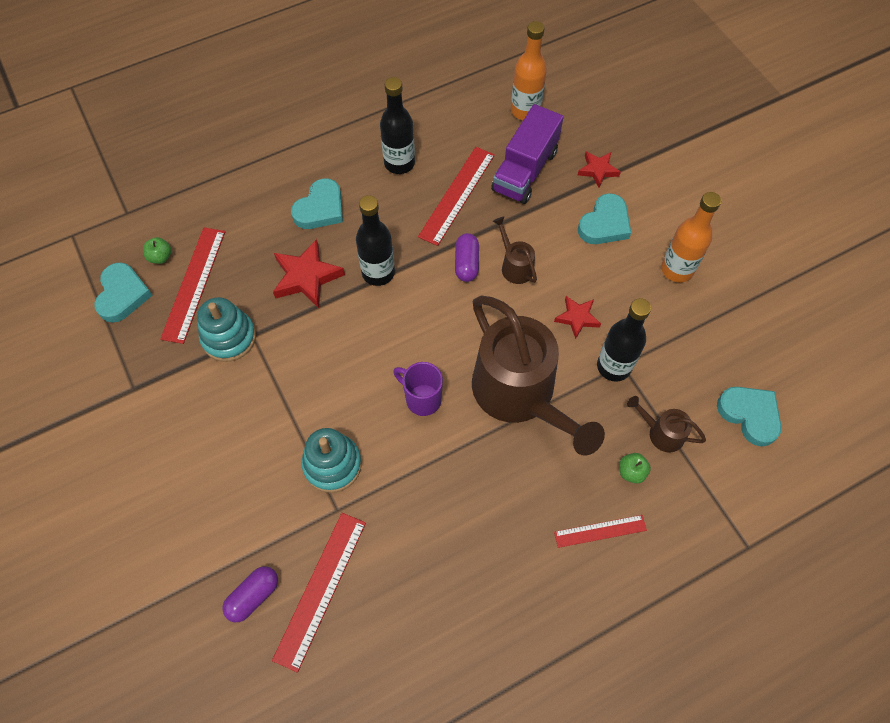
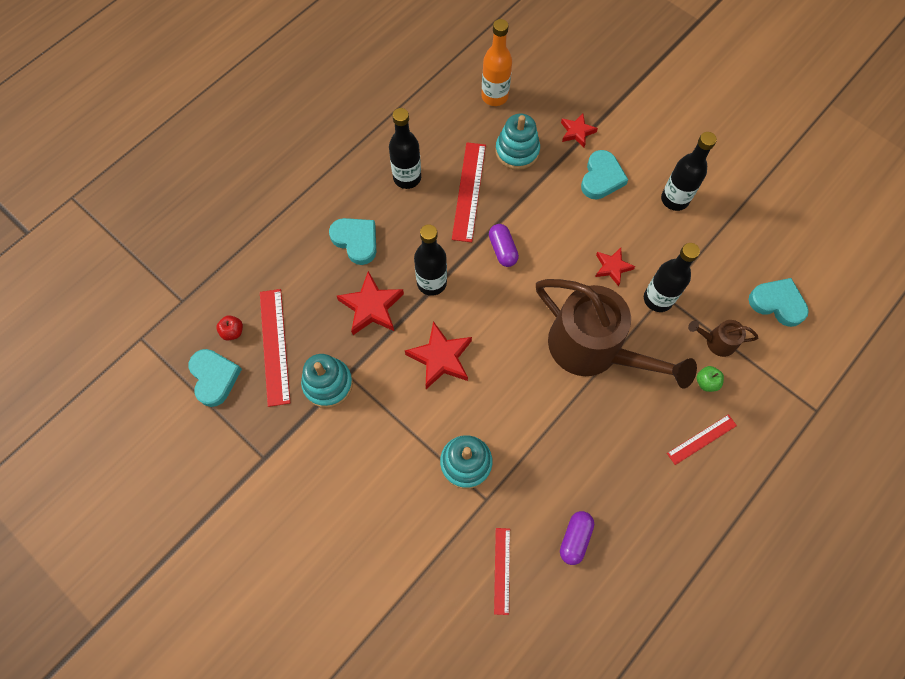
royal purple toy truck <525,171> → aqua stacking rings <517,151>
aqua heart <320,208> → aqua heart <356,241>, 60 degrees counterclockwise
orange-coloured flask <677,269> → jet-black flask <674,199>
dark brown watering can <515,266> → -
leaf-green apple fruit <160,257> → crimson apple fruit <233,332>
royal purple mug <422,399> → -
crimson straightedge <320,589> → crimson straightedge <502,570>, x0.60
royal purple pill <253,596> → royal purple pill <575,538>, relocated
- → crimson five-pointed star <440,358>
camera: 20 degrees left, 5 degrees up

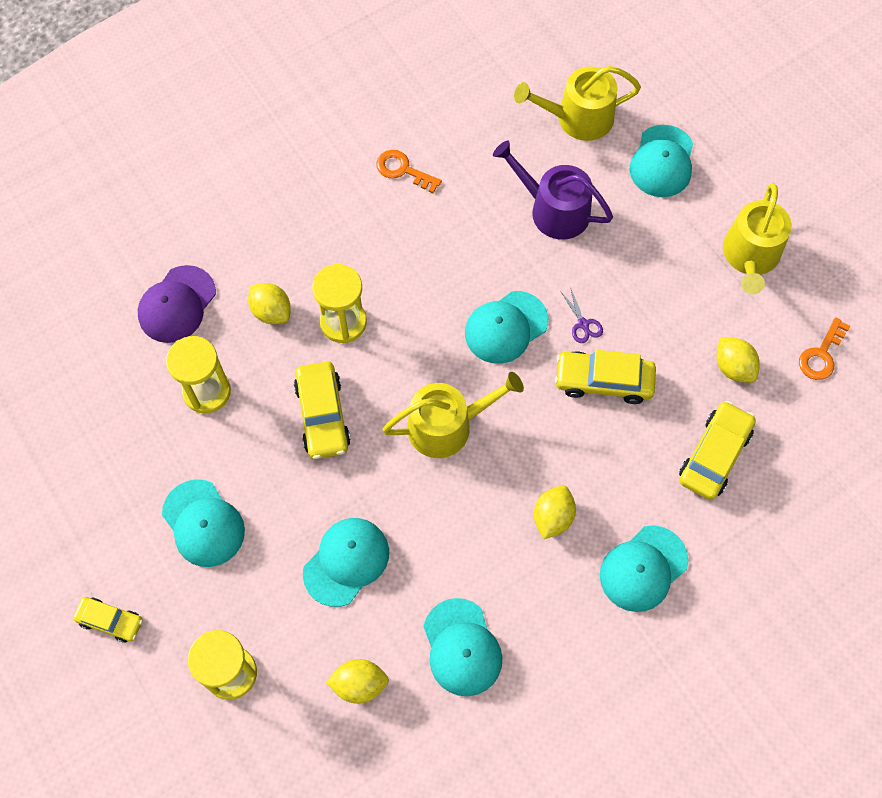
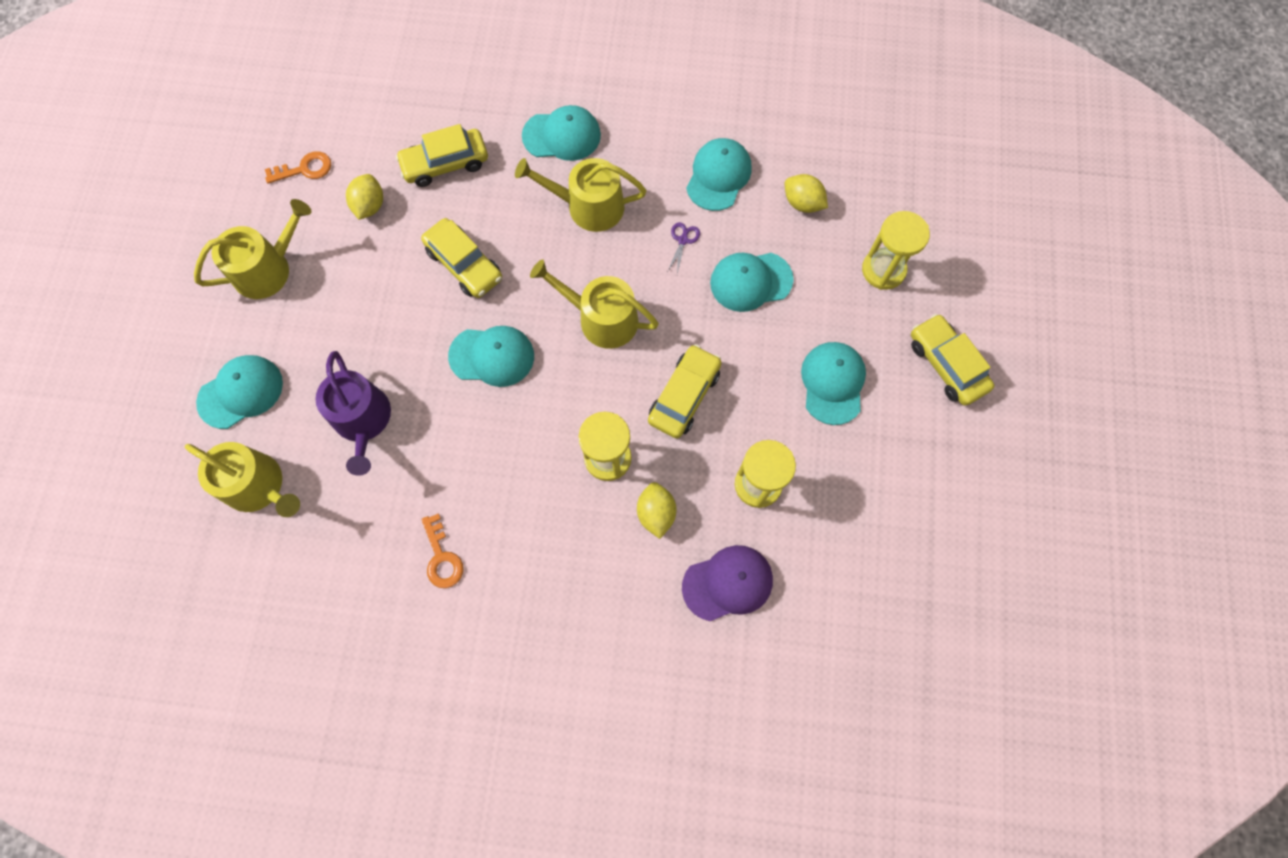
royal purple pair of scissors <583,324> → royal purple pair of scissors <683,240>, relocated
bright yellow citrus fruit <552,517> → bright yellow watering can <588,206>
bright yellow automobile <110,621> → bright yellow automobile <946,364>, x1.59
camera: 140 degrees left, 5 degrees up

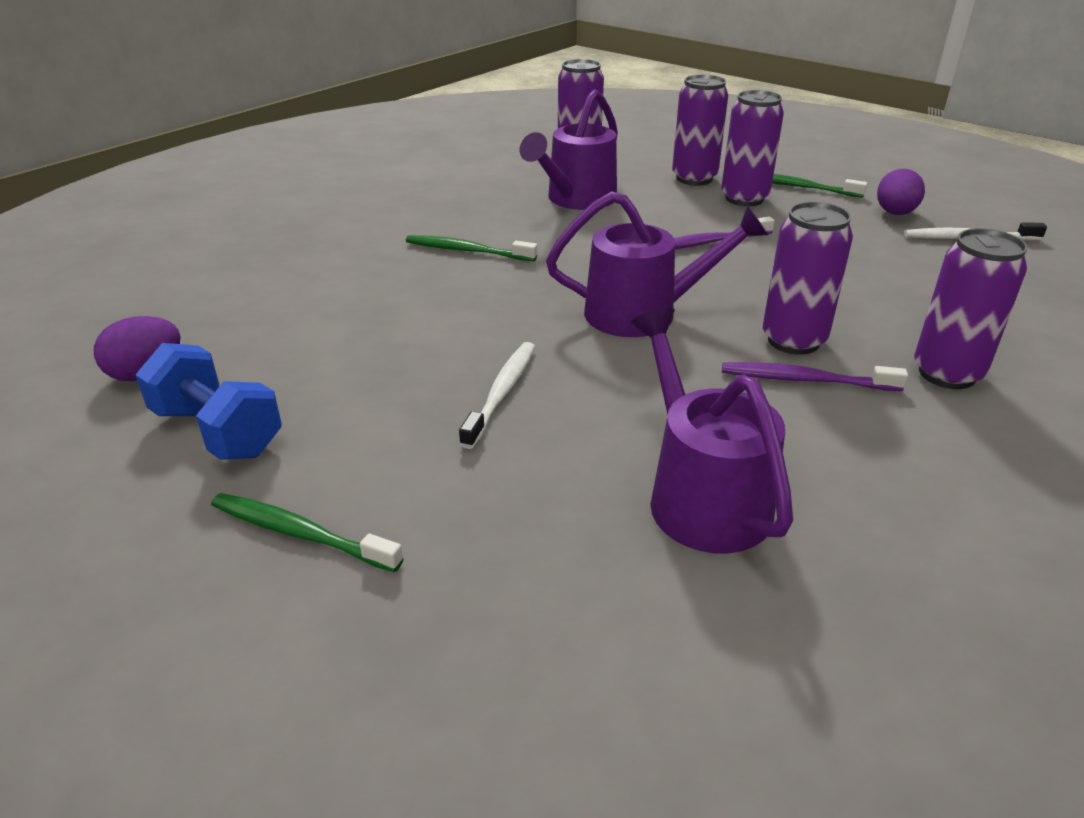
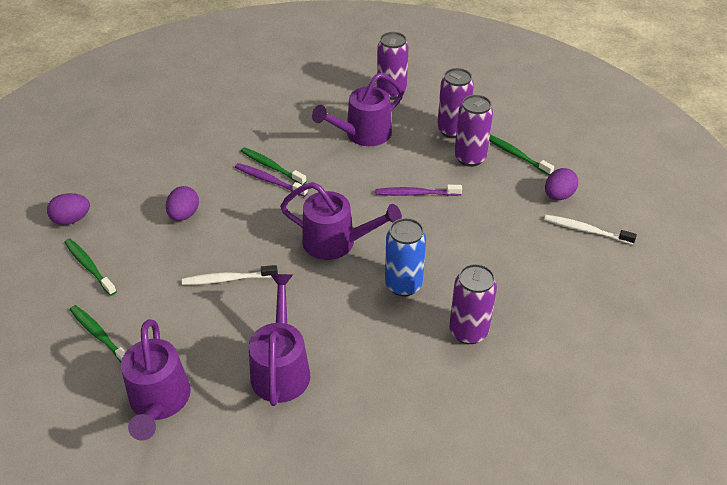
royal purple soda can <793,340> → cobalt soda can <403,285>
pure white dental brush <501,393> → pure white dental brush <228,279>, 135 degrees counterclockwise
cobalt free weight <218,431> → leaf-green dental brush <89,267>
royal purple dental brush <806,380> → royal purple dental brush <269,180>, relocated
- → royal purple egg shape <184,215>
- → royal purple watering can <159,403>
camera: 20 degrees right, 10 degrees up

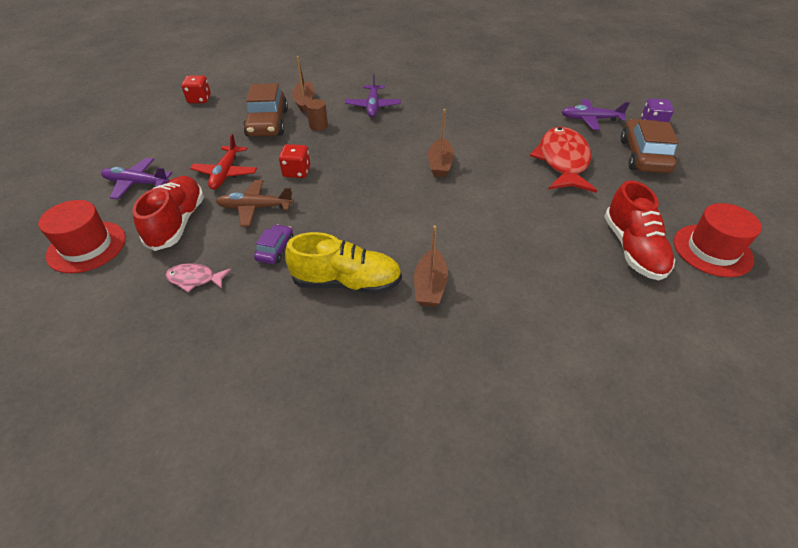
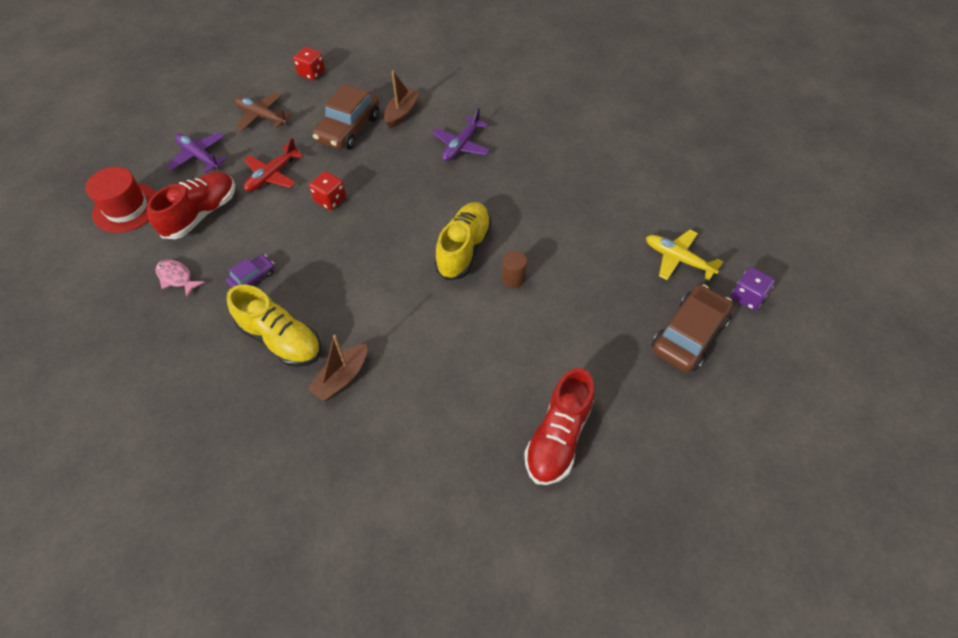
dark brown solid cylinder <318,126> → dark brown solid cylinder <513,278>, relocated
royal purple plane <590,119> → bright yellow plane <678,259>
dark brown sailboat <440,164> → bright yellow sneaker <464,249>
crimson fish figure <562,161> → -
dark brown plane <255,208> → dark brown plane <261,116>, relocated
crimson hat <712,250> → -
camera: 30 degrees right, 10 degrees up

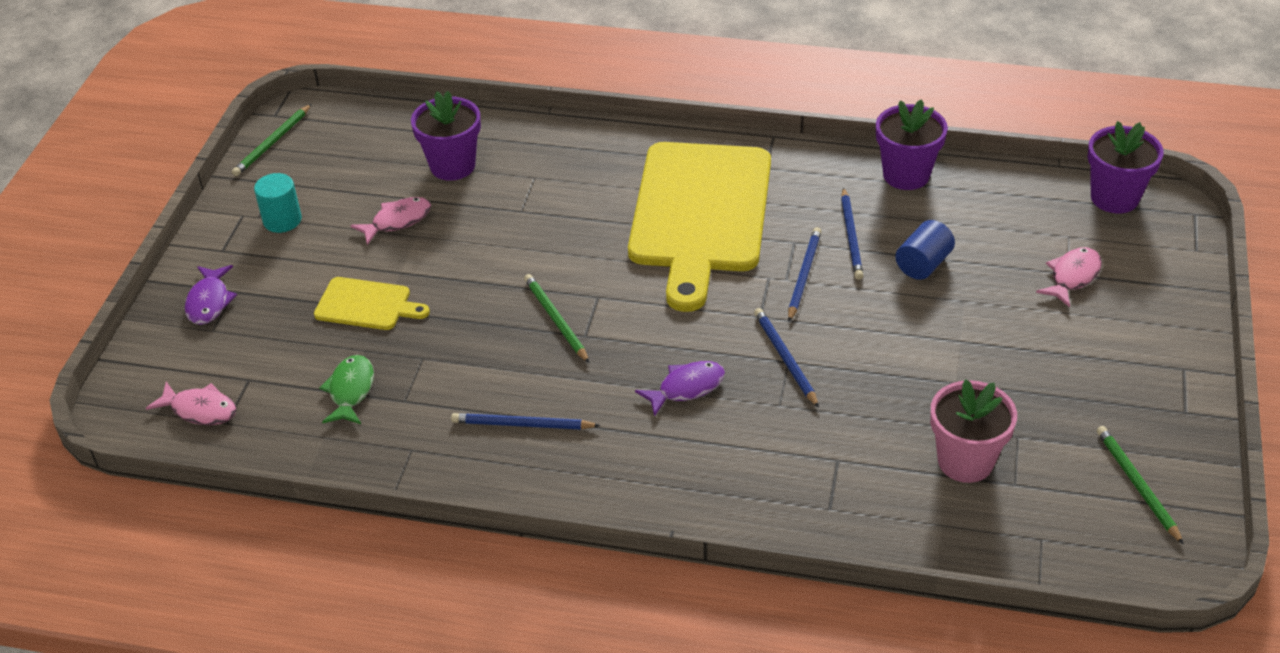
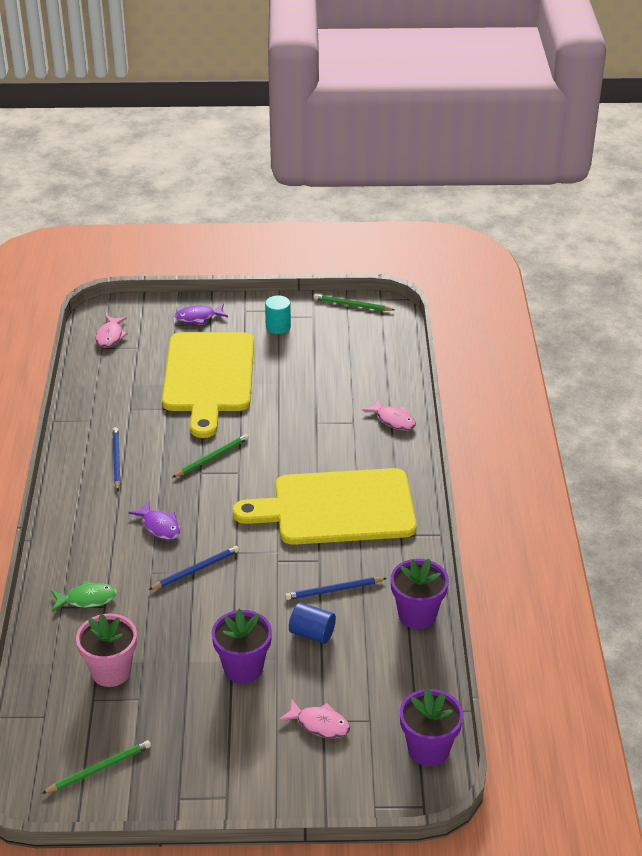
royal purple potted plant <452,166> → royal purple potted plant <243,668>, relocated
rose-pink fish figure <397,221> → rose-pink fish figure <393,420>, relocated
cobalt pencil <803,275> → -
bright yellow chopping board <367,304> → bright yellow chopping board <209,377>, x2.24
leaf-green fish figure <351,391> → leaf-green fish figure <87,599>, relocated
camera: 75 degrees right, 5 degrees down

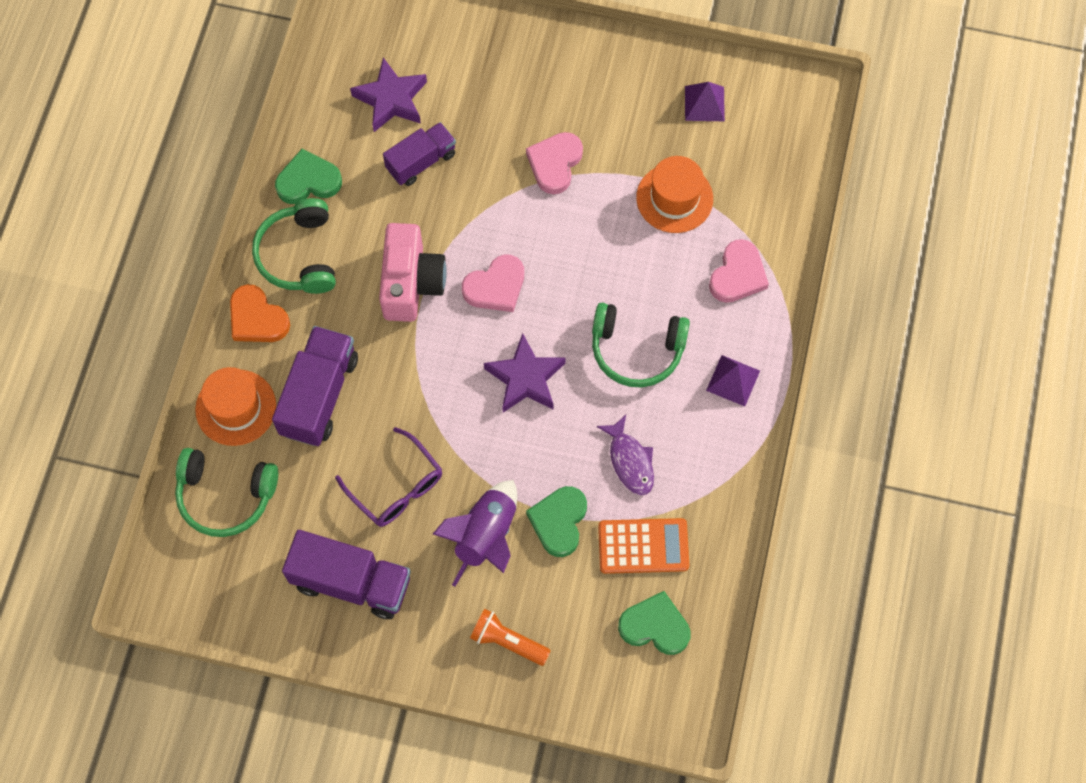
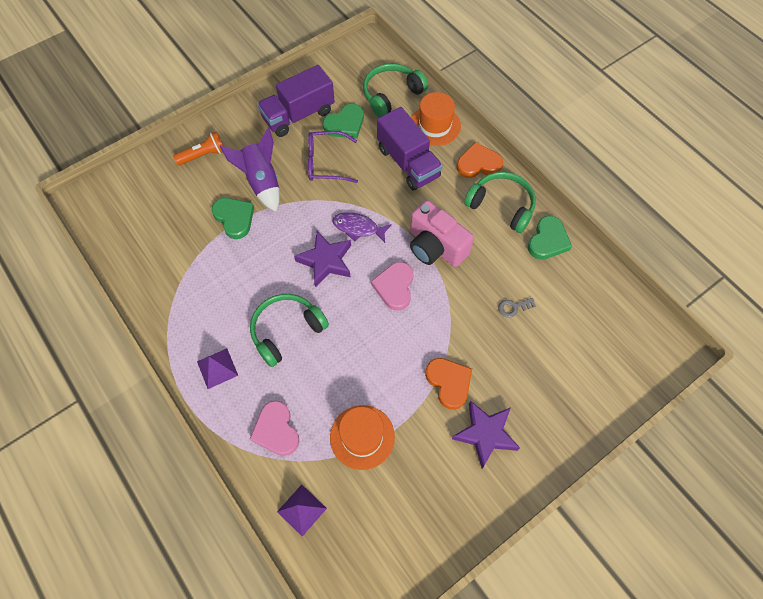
royal purple five-pointed star <391,99> → royal purple five-pointed star <485,434>, relocated
royal purple solid pyramid <704,103> → royal purple solid pyramid <301,510>, relocated
royal purple toy truck <421,162> → ash-grey latchkey <513,307>
rose-pink heart <555,164> → orange-coloured heart <449,383>
royal purple fish figure <630,461> → royal purple fish figure <358,228>, relocated
orange-coloured adding machine <643,546> → -
leaf-green heart <655,626> → leaf-green heart <345,124>, relocated
camera: 130 degrees right, 5 degrees down

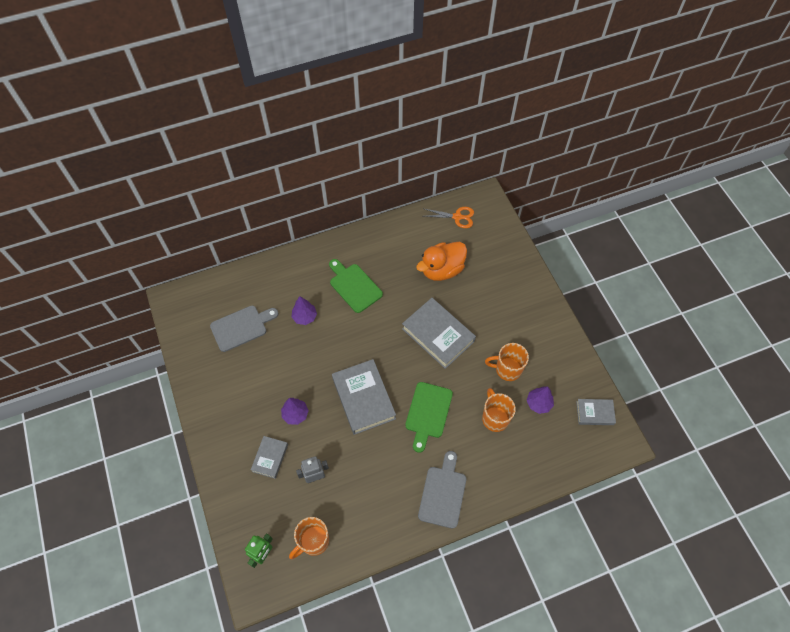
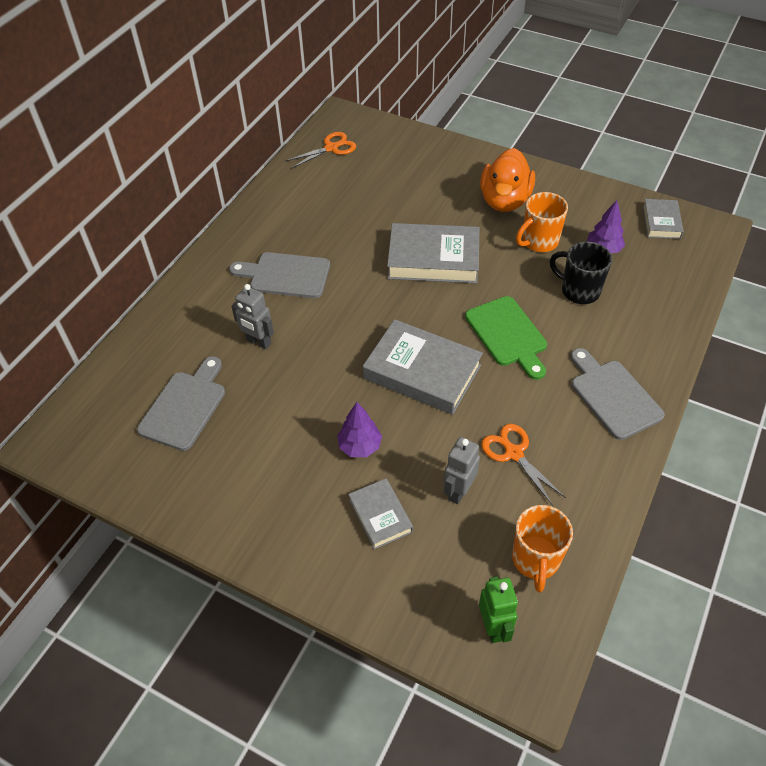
orange-coloured toy duck <442,270> → orange-coloured toy duck <504,201>, relocated
leaf-green chopping board <354,286> → ash-grey chopping board <286,275>
royal purple tree <305,317> → ash-grey robot figure <258,342>
orange-coloured mug <495,418> → jet-black mug <579,291>
ash-grey book <595,413> → ash-grey book <661,222>, 45 degrees counterclockwise
- → orange-coloured pair of scissors <513,452>
camera: 40 degrees left, 10 degrees down

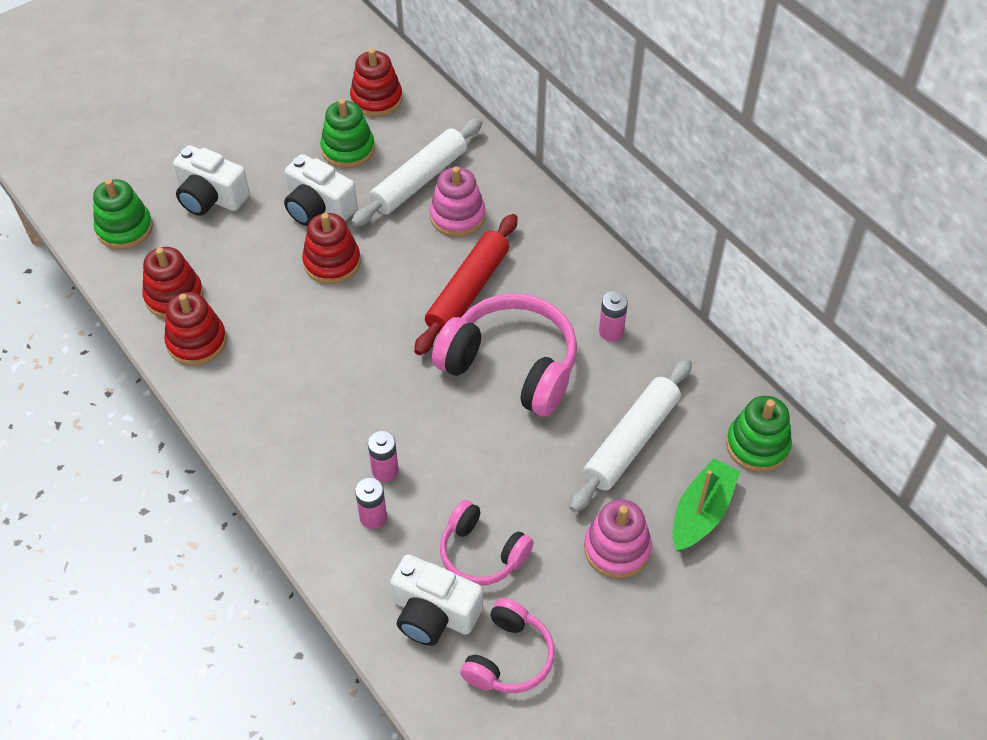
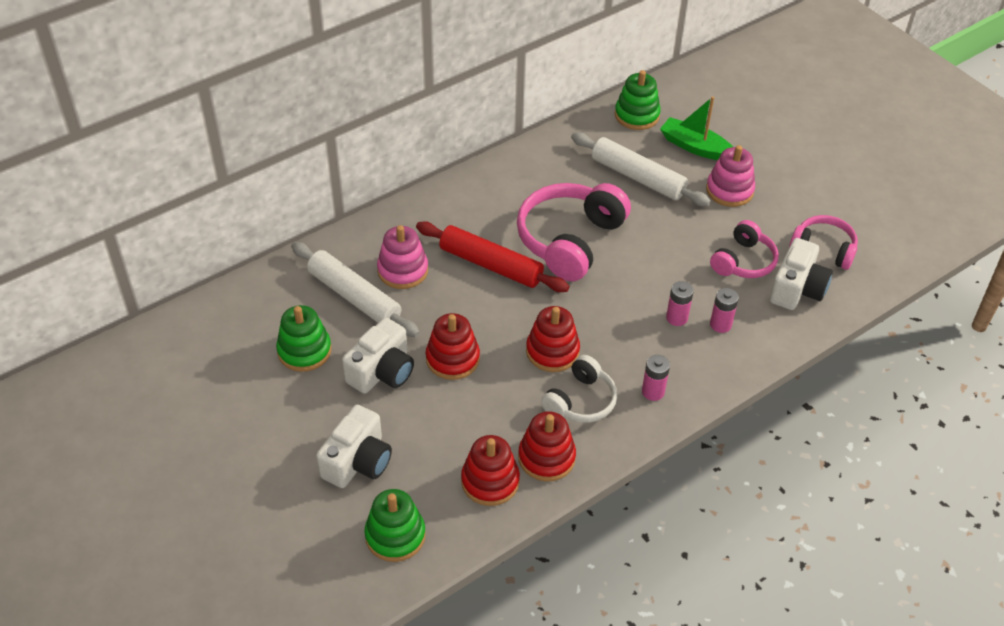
crimson stacking rings <376,99> → crimson stacking rings <552,351>, relocated
rose-pink battery <611,331> → rose-pink battery <653,392>, relocated
- → pure white over-ear headphones <580,401>
camera: 90 degrees left, 5 degrees down

